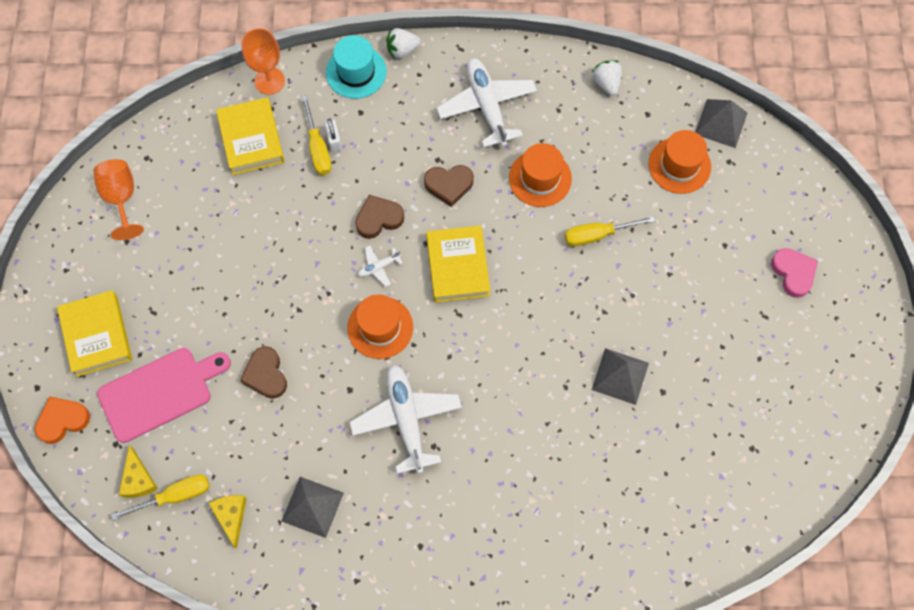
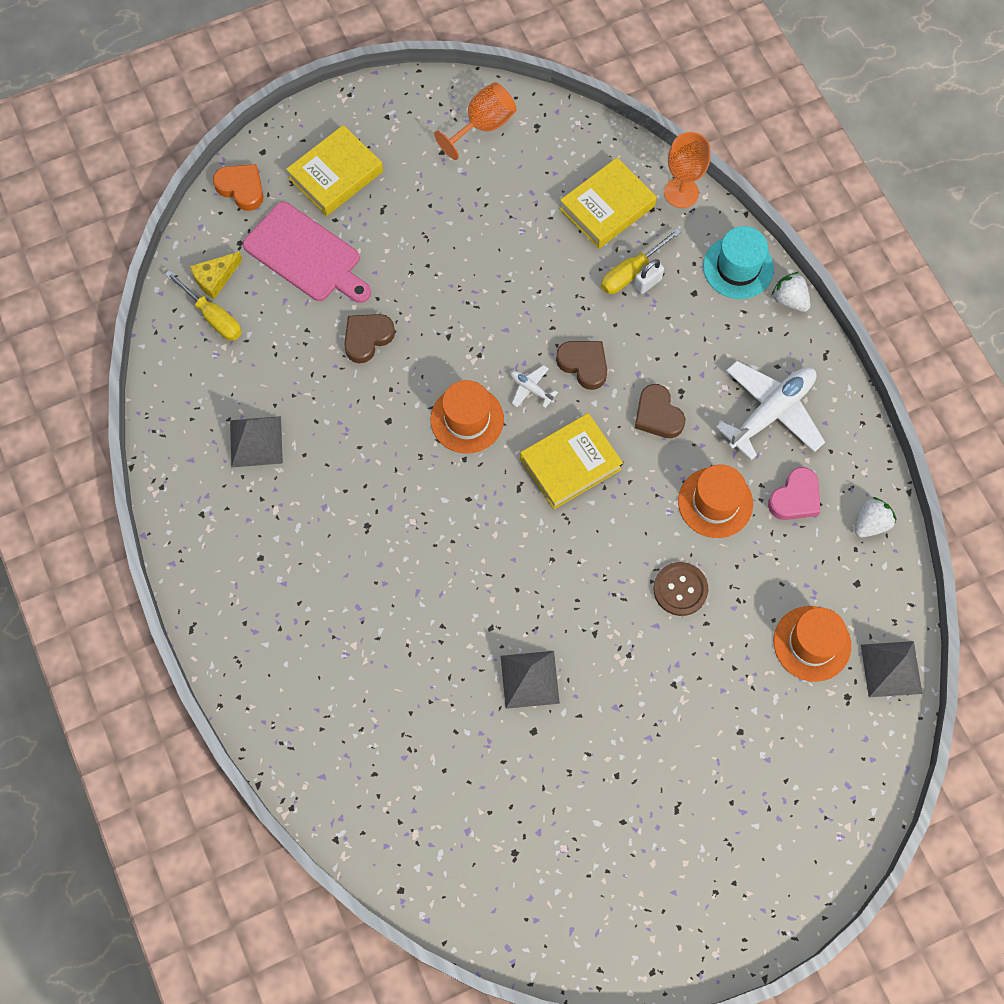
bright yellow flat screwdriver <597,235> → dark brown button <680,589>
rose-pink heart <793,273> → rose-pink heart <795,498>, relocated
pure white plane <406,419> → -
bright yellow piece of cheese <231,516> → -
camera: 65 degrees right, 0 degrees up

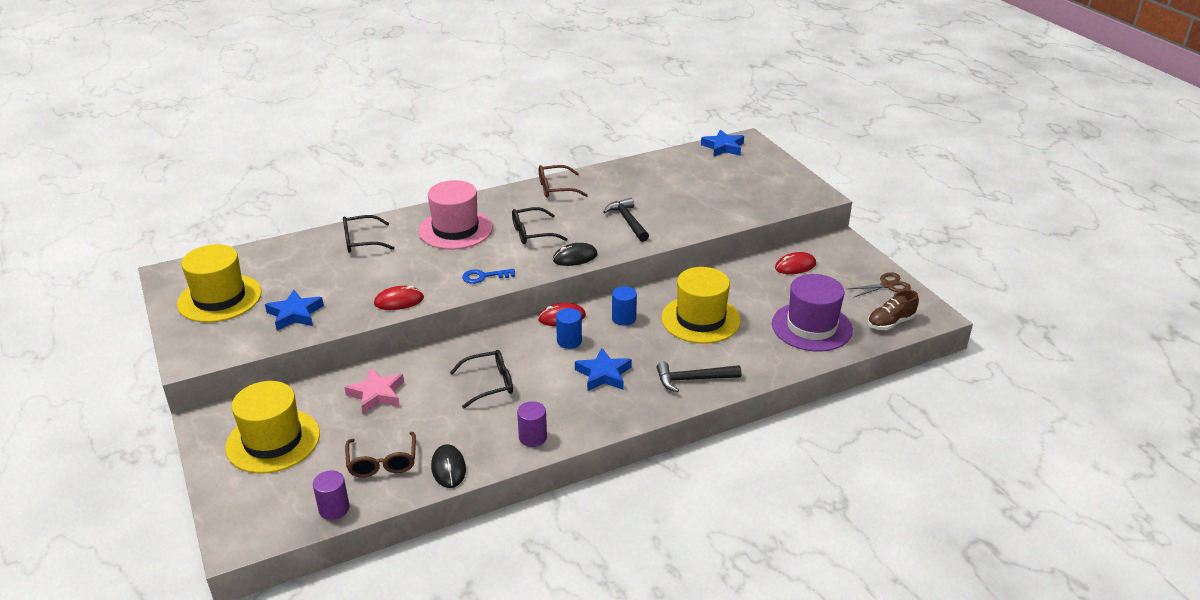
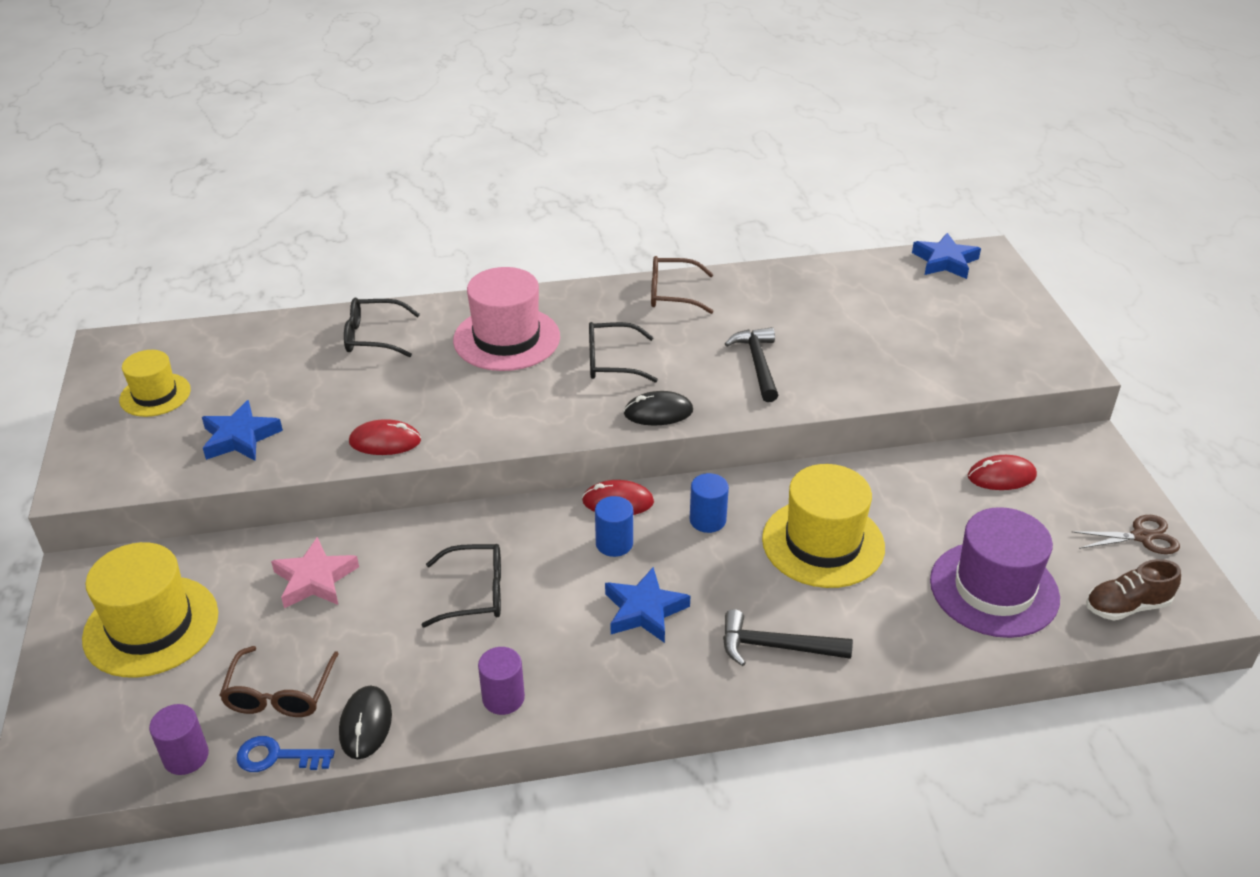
bright yellow hat <219,298> → bright yellow hat <155,395>, x0.61
cobalt latchkey <484,276> → cobalt latchkey <276,756>, relocated
camera: 15 degrees right, 5 degrees up

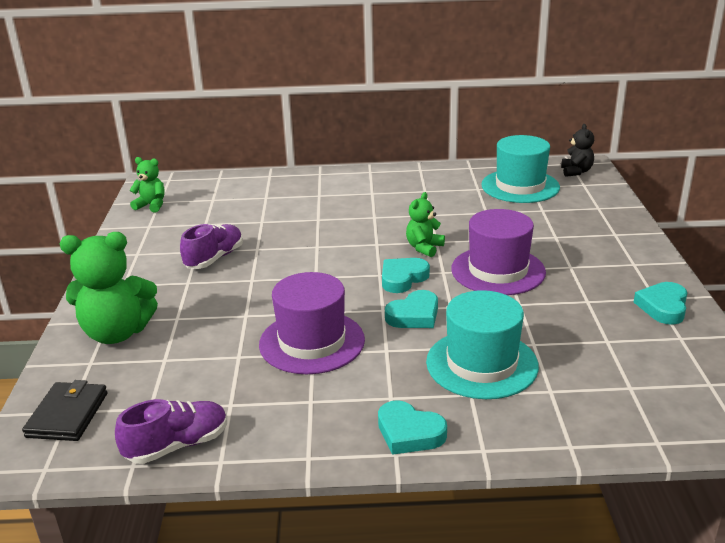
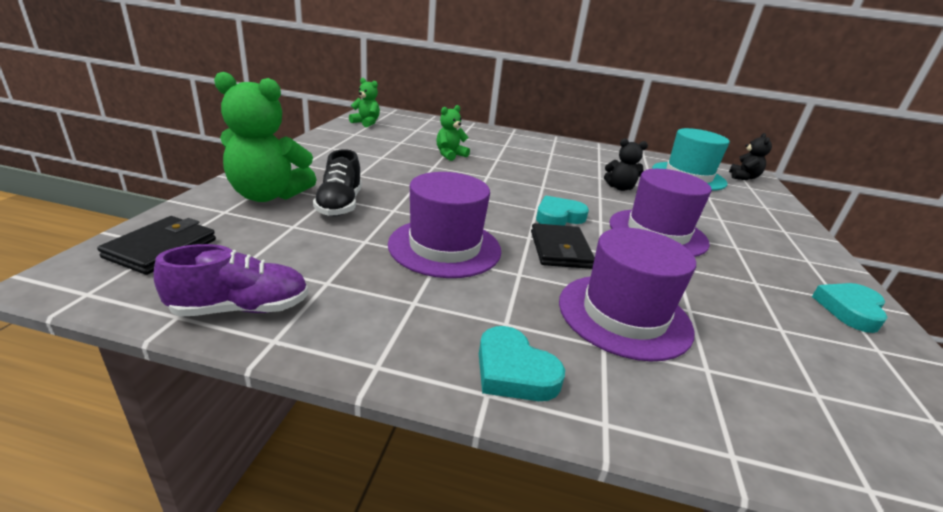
leaf-green teddy bear <424,248> → leaf-green teddy bear <450,155>, relocated
royal purple sneaker <214,258> → -
aqua heart <414,315> → jet-black card wallet <560,250>
aqua hat <481,364> → royal purple hat <624,315>
- → jet-black teddy bear <620,188>
- → jet-black sneaker <340,205>
camera: 10 degrees right, 0 degrees up

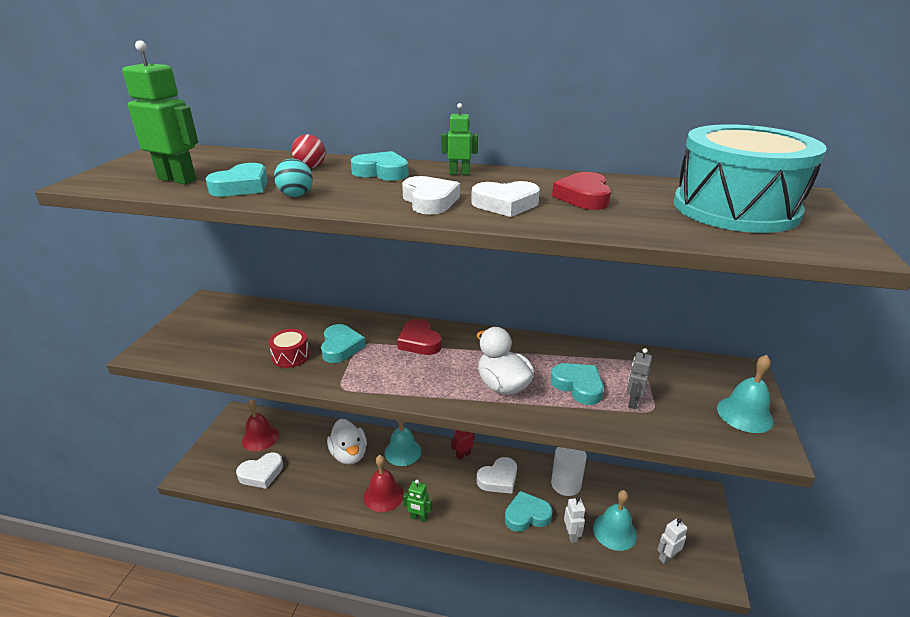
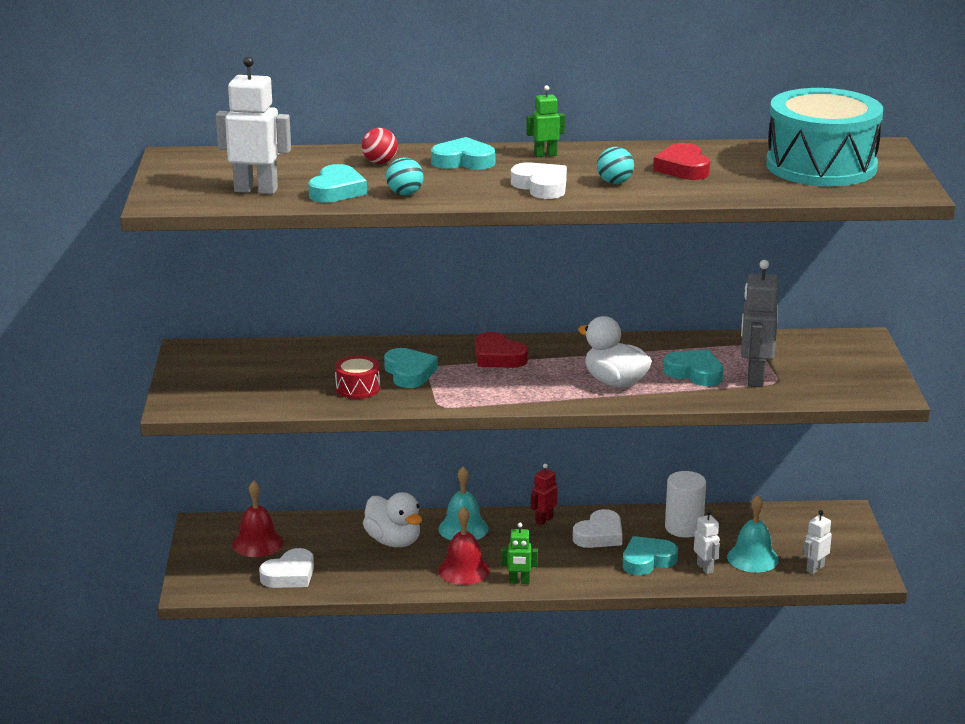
leaf-green robot figure <177,179> → pure white robot figure <256,190>
pure white heart <505,204> → aqua ball <615,182>
ash-grey robot figure <633,402> → ash-grey robot figure <754,378>, x1.82
aqua hand bell <744,414> → -
camera: 15 degrees left, 5 degrees down

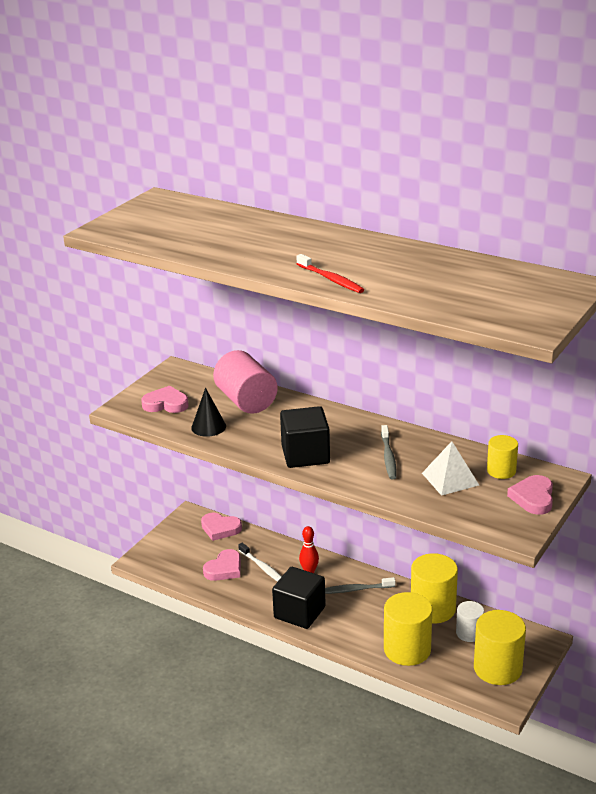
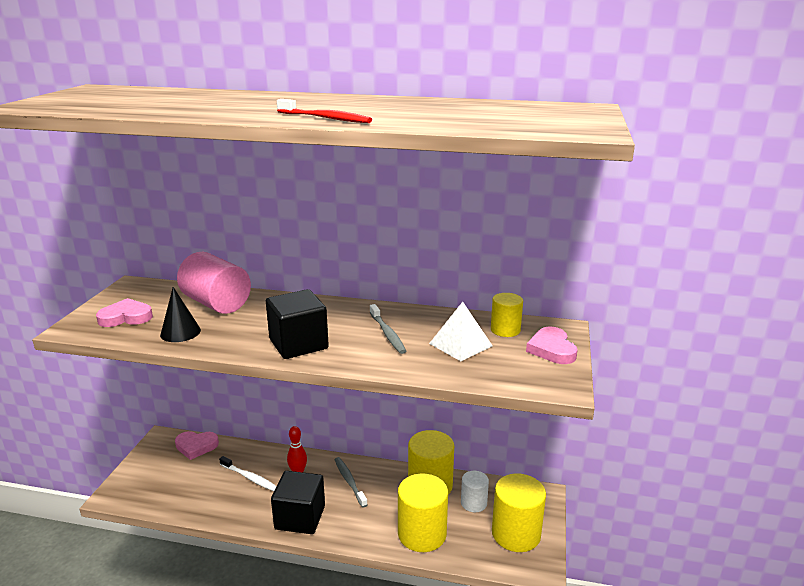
rose-pink heart <224,569> → -
ash-grey dental brush <355,589> → ash-grey dental brush <349,481>, 90 degrees clockwise
camera: 20 degrees left, 5 degrees down

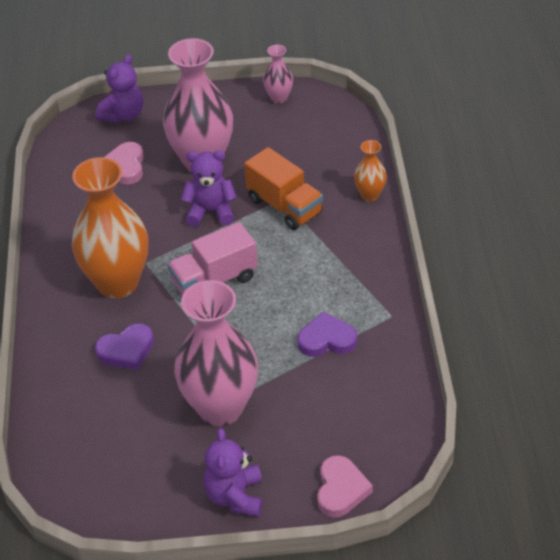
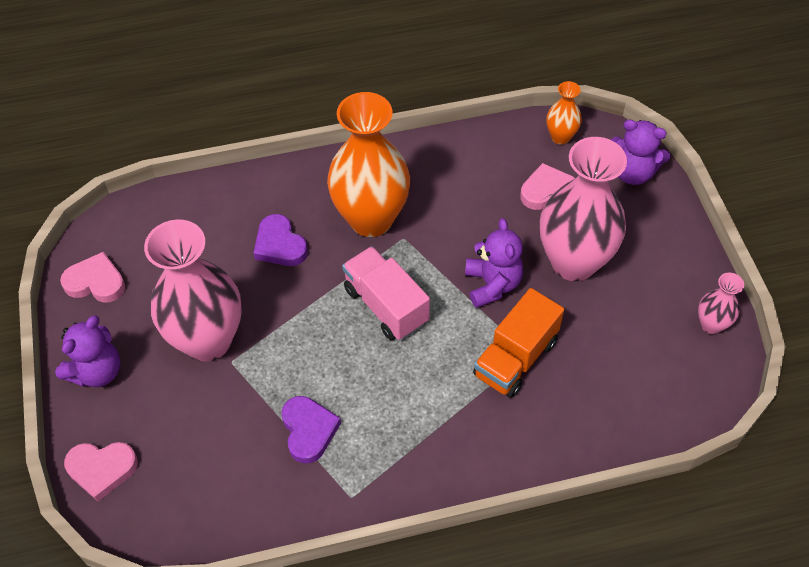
orange-coloured flower vase <370,195> → orange-coloured flower vase <560,137>, relocated
royal purple teddy bear <235,496> → royal purple teddy bear <97,371>, 135 degrees clockwise
- → rose-pink heart <96,282>
camera: 80 degrees right, 10 degrees up

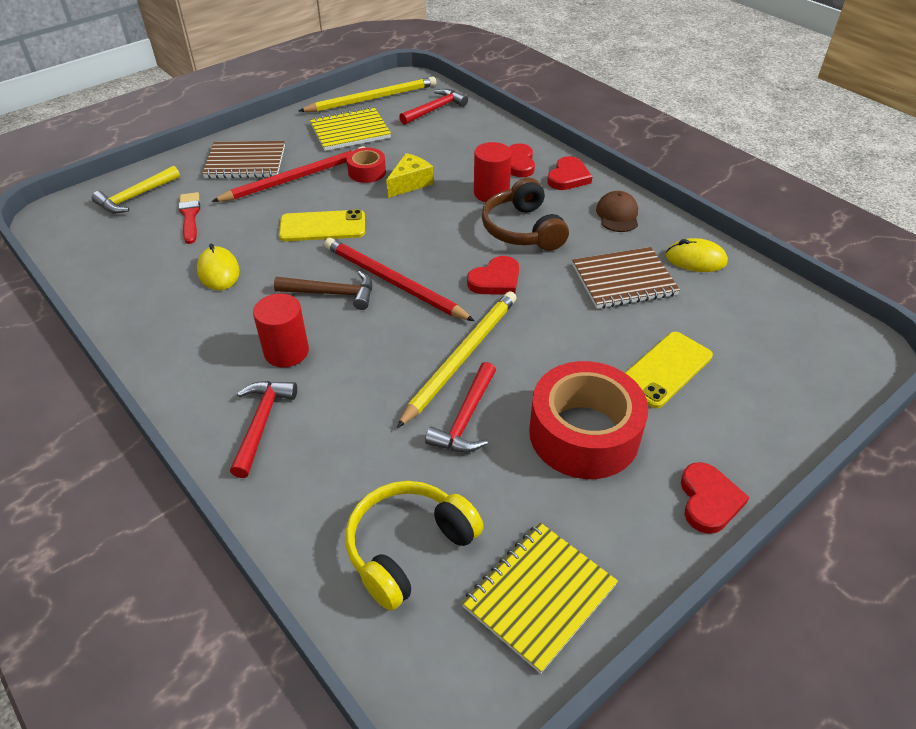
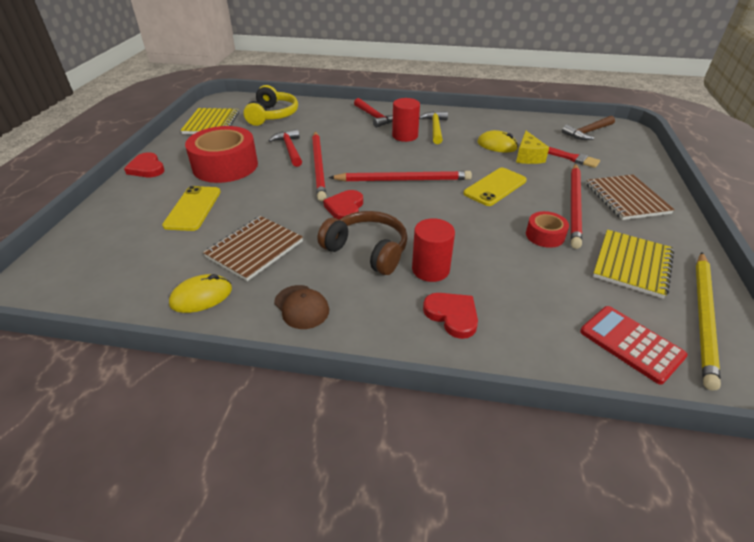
crimson claw hammer <435,109> → crimson adding machine <631,344>
dark brown notebook <245,162> → dark brown notebook <626,199>, 60 degrees counterclockwise
bright yellow piece of cheese <410,183> → bright yellow piece of cheese <528,157>, relocated
crimson heart <568,177> → -
bright yellow claw hammer <135,197> → bright yellow claw hammer <435,128>, relocated
dark brown claw hammer <332,293> → dark brown claw hammer <587,132>, relocated
bright yellow pencil <461,357> → crimson pencil <318,166>
camera: 140 degrees right, 5 degrees down

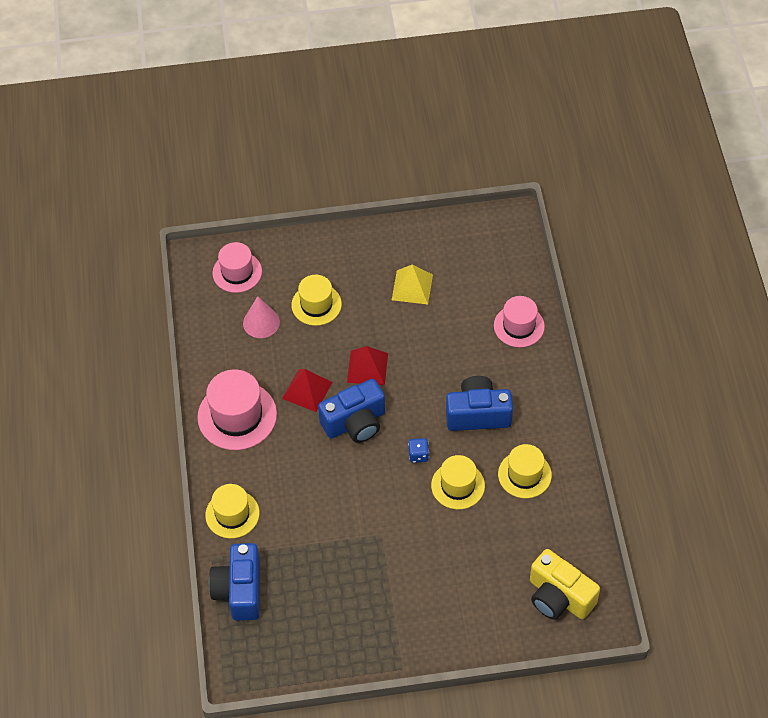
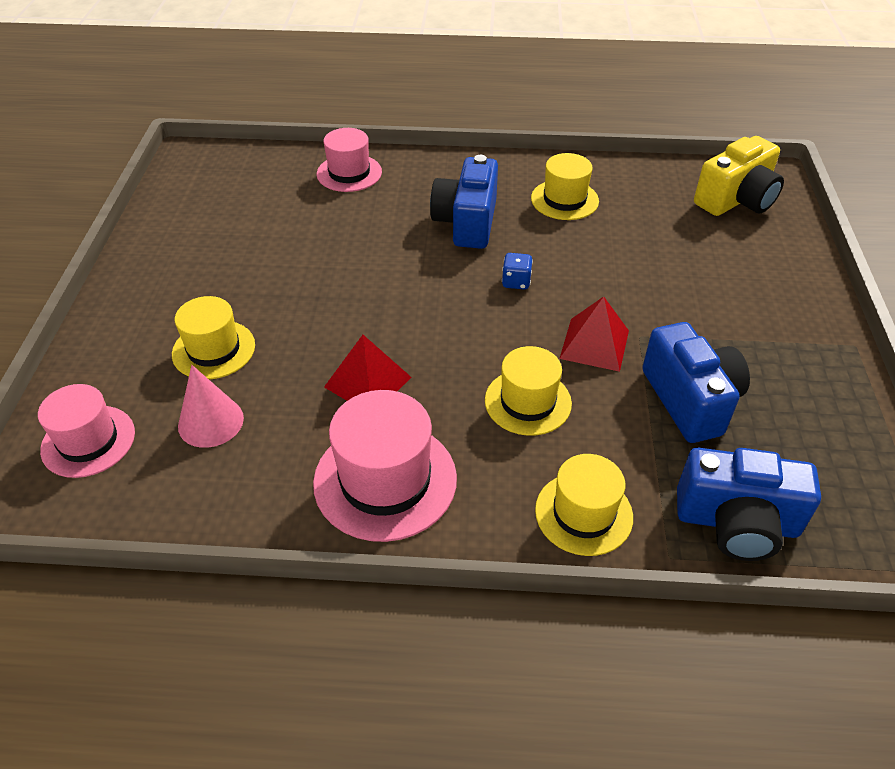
bright yellow solid pyramid <412,287> → -
crimson solid pyramid <367,367> → crimson solid pyramid <594,344>, relocated
cobalt camera <355,422> → cobalt camera <690,400>, relocated
bright yellow hat <458,485> → bright yellow hat <528,402>, relocated
camera: 80 degrees left, 10 degrees down

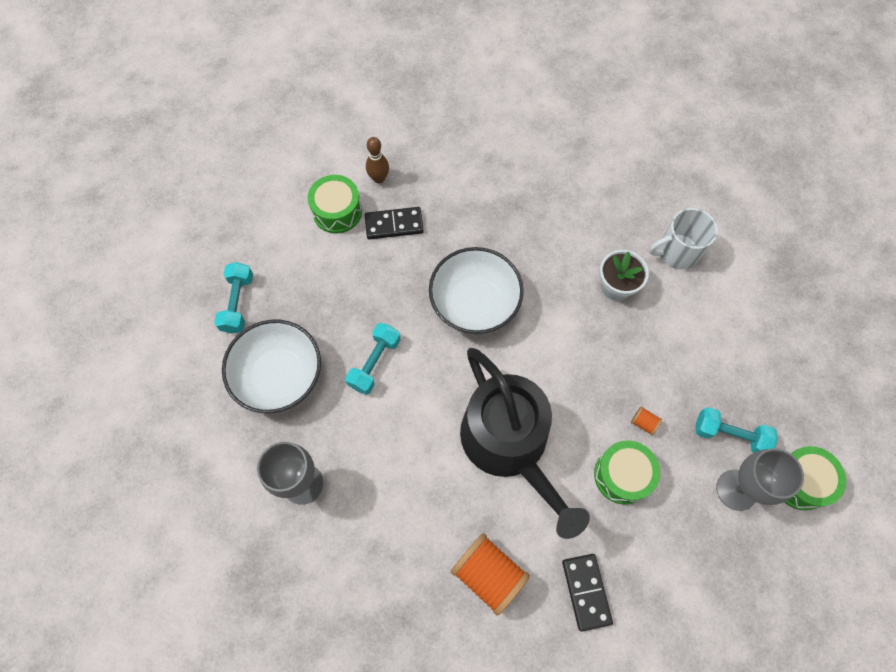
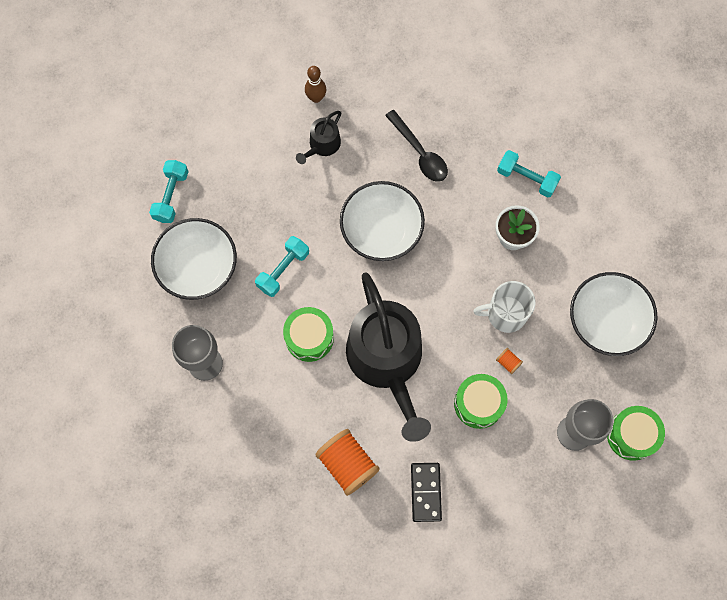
leaf-green drum <337,211> → leaf-green drum <309,337>, relocated
jet-black domino tile <394,225> → jet-black watering can <322,145>
pure white mug <677,252> → pure white mug <505,314>, relocated
aqua free weight <730,435> → aqua free weight <526,178>, relocated
- → jet-black tablespoon <420,153>
- → pure white bowl <606,321>
camera: 10 degrees right, 5 degrees up

